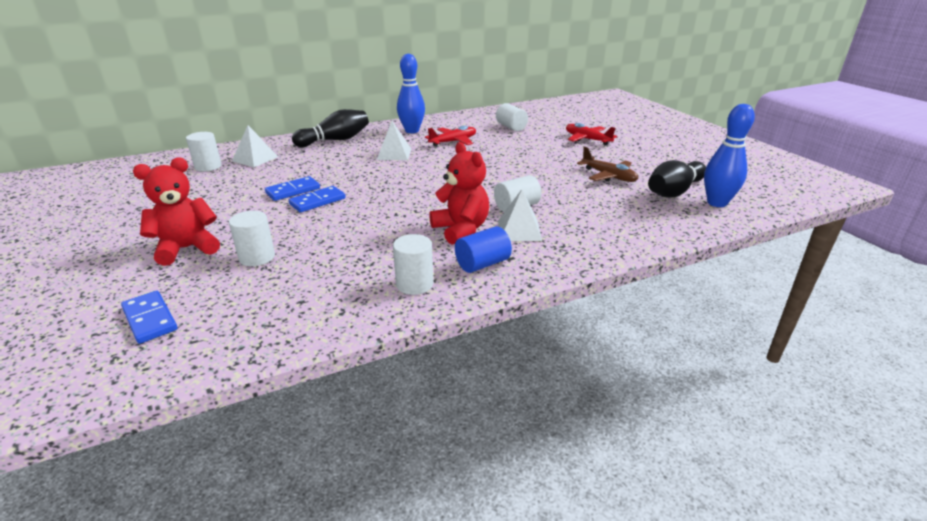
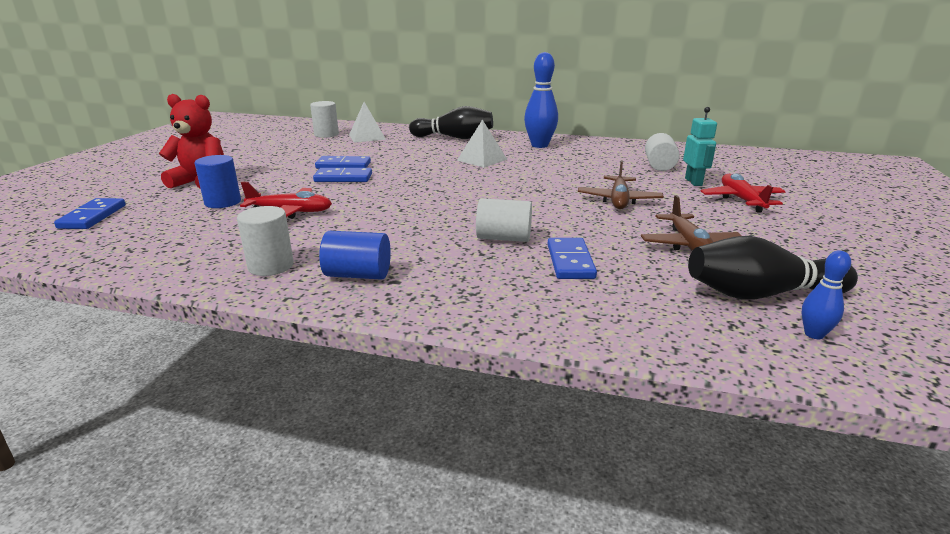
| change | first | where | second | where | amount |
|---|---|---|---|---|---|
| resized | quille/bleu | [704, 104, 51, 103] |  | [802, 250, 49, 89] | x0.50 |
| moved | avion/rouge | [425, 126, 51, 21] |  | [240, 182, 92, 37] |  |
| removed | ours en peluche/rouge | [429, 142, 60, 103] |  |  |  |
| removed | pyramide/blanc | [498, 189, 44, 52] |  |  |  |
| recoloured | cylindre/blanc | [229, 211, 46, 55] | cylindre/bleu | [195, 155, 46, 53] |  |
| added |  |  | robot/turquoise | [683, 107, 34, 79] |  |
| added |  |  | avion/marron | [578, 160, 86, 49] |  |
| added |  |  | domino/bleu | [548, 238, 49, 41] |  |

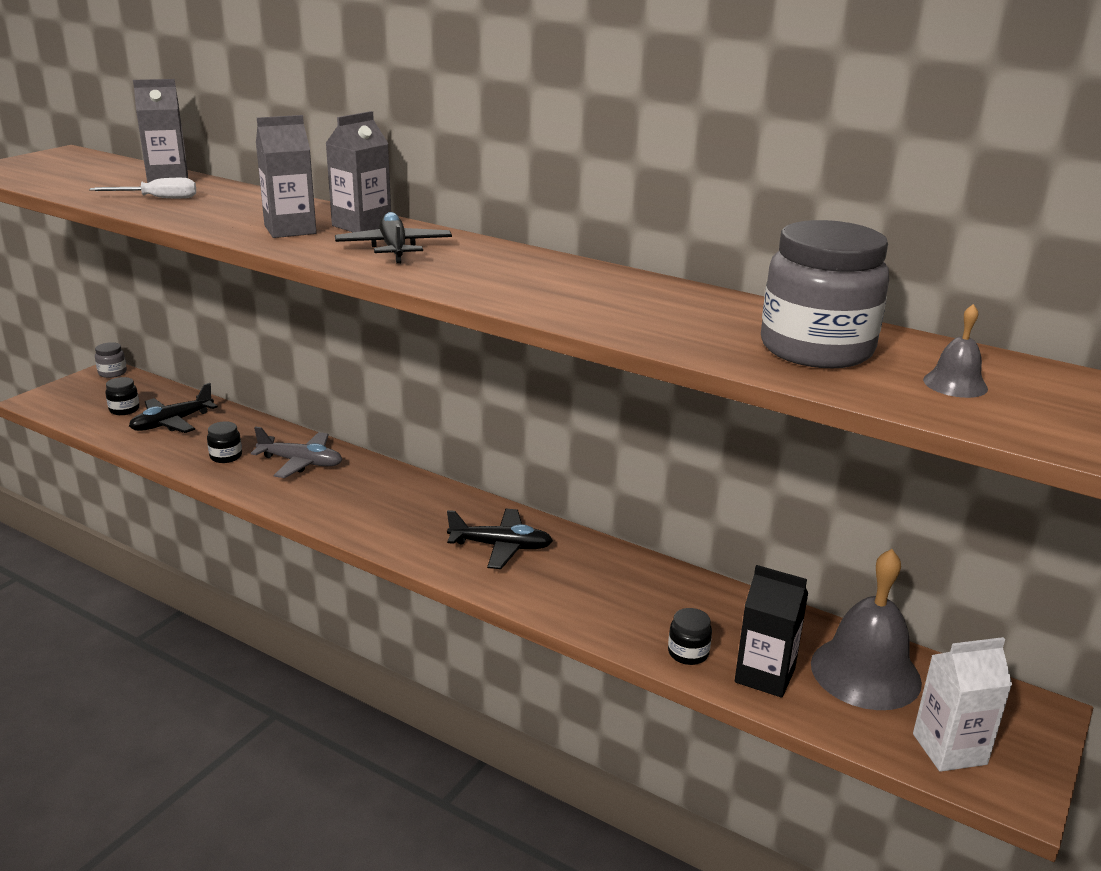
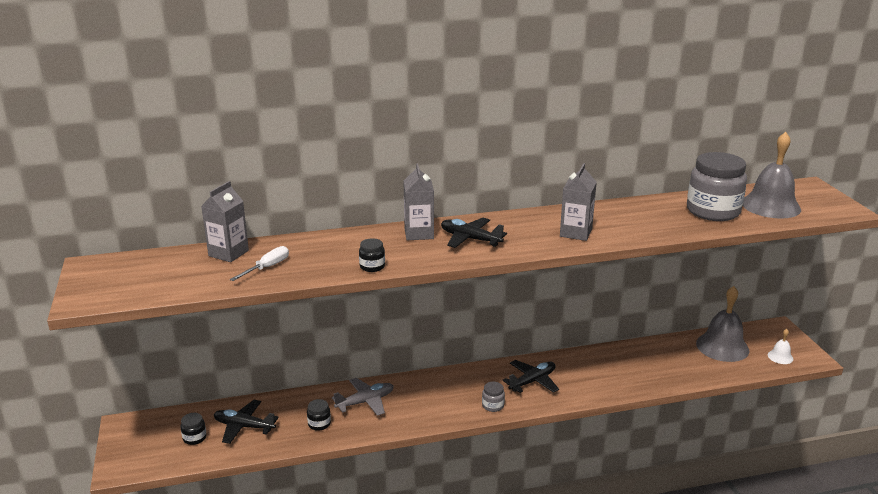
| change | first | where | second | where | amount |
|---|---|---|---|---|---|
| moved | brique de lait/gris | [256, 115, 61, 123] |  | [560, 163, 37, 78] |  |
| resized | cloche/gris | [923, 304, 65, 94] |  | [742, 132, 59, 87] | x2.13 |
| moved | bocal/gris | [95, 342, 32, 36] |  | [482, 382, 23, 30] |  |
| turned | avion/noir | [129, 383, 89, 50] |  | [214, 400, 65, 44] | 105 degrees clockwise |
| removed | brique de lait/noir | [735, 565, 73, 133] |  |  |  |
| moved | bocal/noir | [668, 608, 44, 57] |  | [359, 238, 26, 34] |  |
| replaced | brique de lait/blanc | [913, 637, 99, 135] | cloche/blanc | [768, 329, 25, 35] |  |

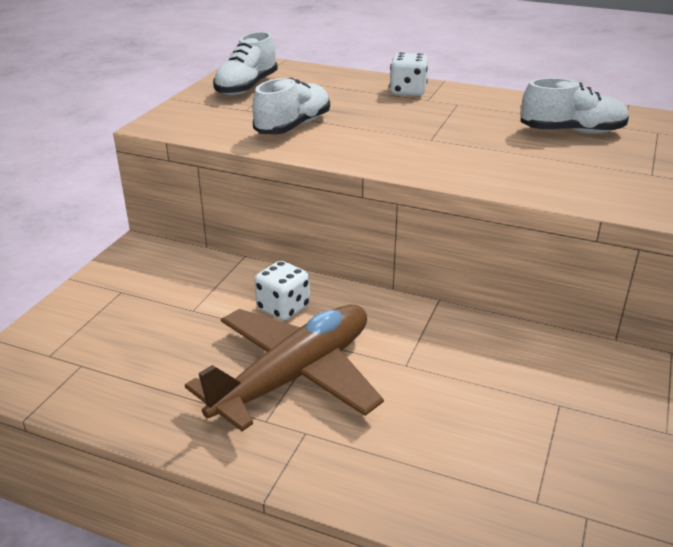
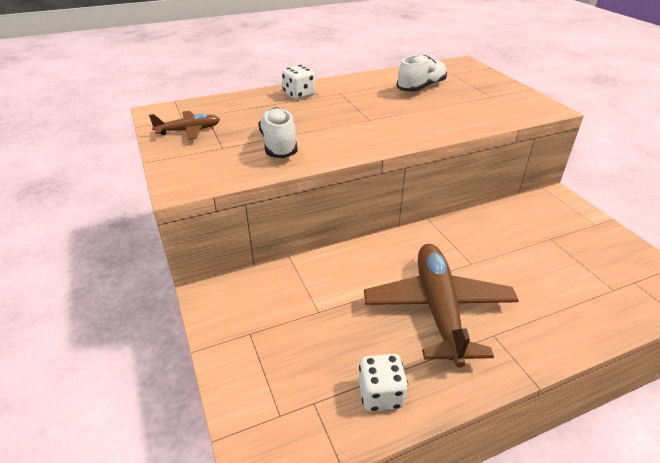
| change | first | where | second | where | amount |
|---|---|---|---|---|---|
| replaced | chaussure/blanc | [213, 31, 65, 64] | avion/marron | [149, 111, 71, 29] |  |
| moved | dé/blanc | [254, 261, 56, 60] |  | [359, 354, 49, 58] |  |

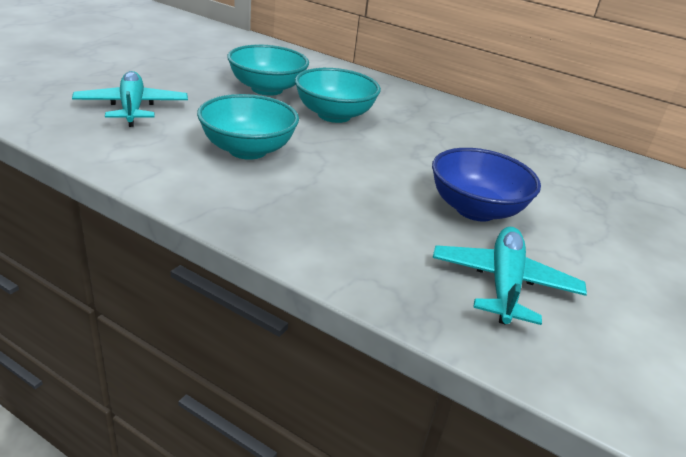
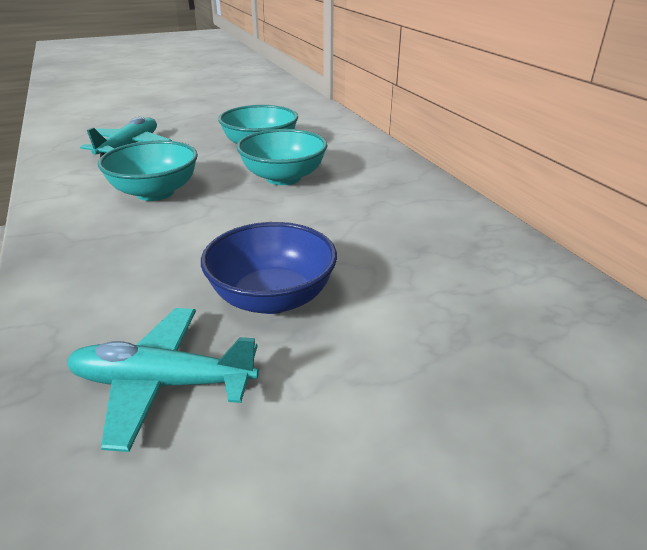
| change | first | where | second | where | amount |
|---|---|---|---|---|---|
| turned | avion/turquoise | [433, 227, 154, 98] |  | [67, 308, 192, 144] | 135 degrees counterclockwise |

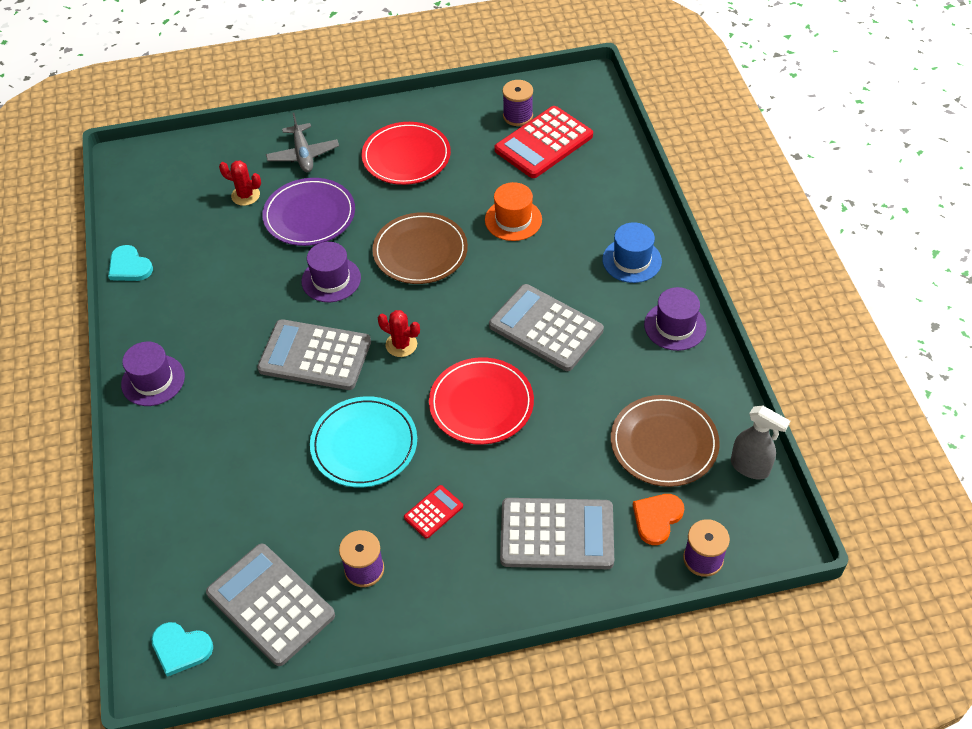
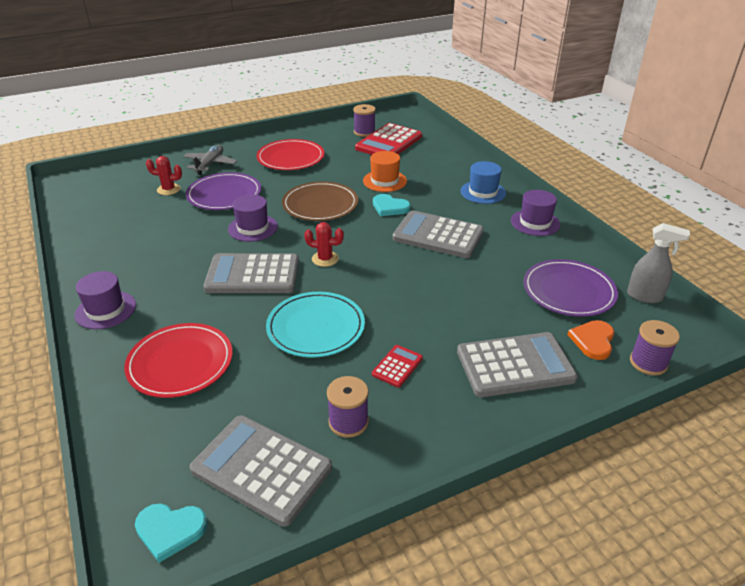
| change | first | where | second | where | amount |
|---|---|---|---|---|---|
| turned | avion/gris | [266, 113, 73, 59] |  | [183, 145, 54, 30] | 135 degrees counterclockwise |
| moved | cœur/turquoise | [108, 245, 45, 36] |  | [373, 194, 38, 22] |  |
| moved | assiette/rouge | [429, 357, 105, 88] |  | [124, 323, 109, 75] |  |
| recoloured | assiette/marron | [611, 395, 109, 92] | assiette/violet | [523, 259, 95, 58] |  |

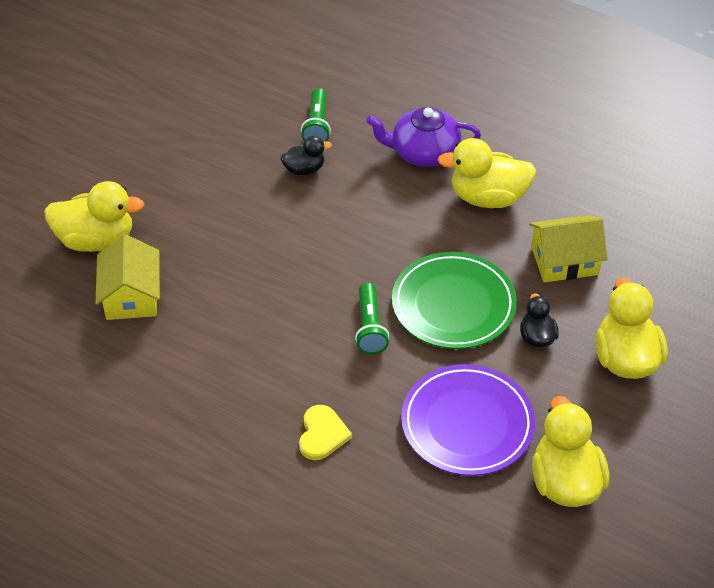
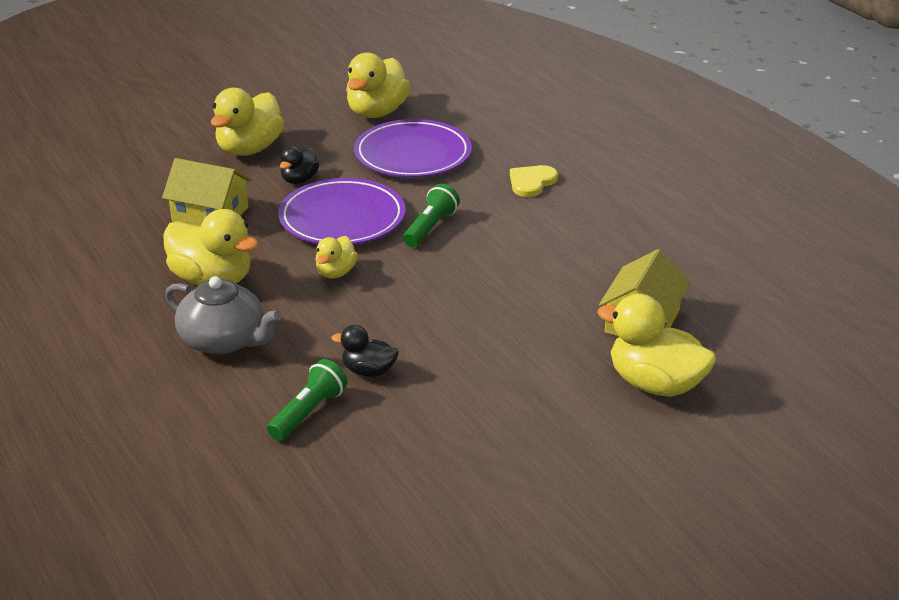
| change | first | where | second | where | amount |
|---|---|---|---|---|---|
| recoloured | théière/violet | [366, 107, 115, 60] | théière/gris | [165, 276, 117, 79] |  |
| recoloured | assiette/vert | [392, 252, 125, 97] | assiette/violet | [278, 178, 128, 67] |  |
| added |  |  | canard/jaune | [315, 236, 43, 43] |  |

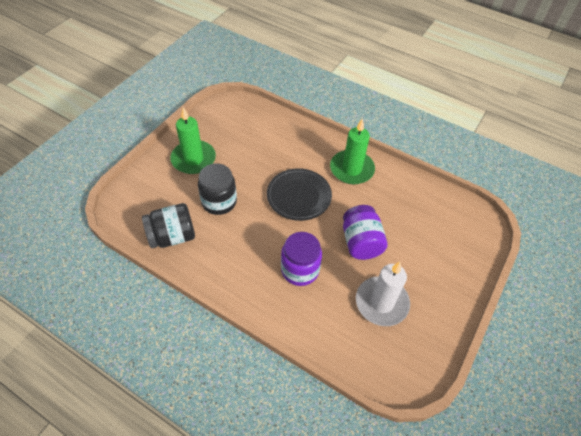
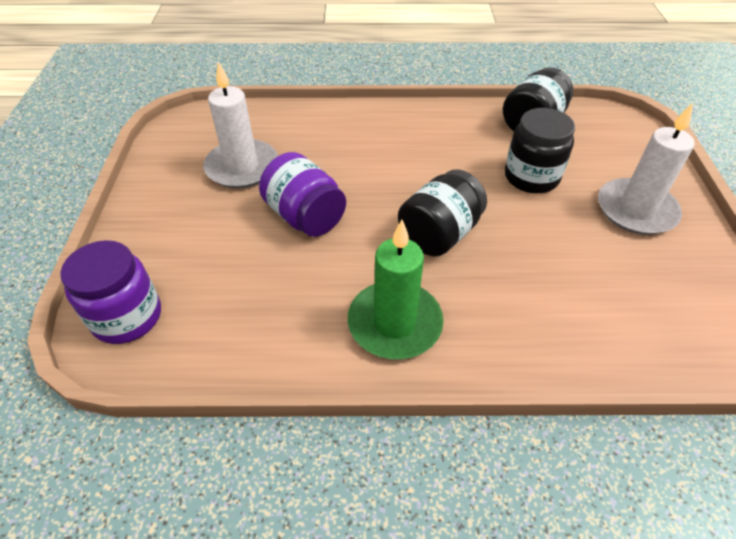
| change | first | where | second | where | amount |
|---|---|---|---|---|---|
| recoloured | bougie/vert | [170, 107, 46, 67] | bougie/blanc | [598, 103, 97, 132] |  |
| replaced | assiette/noir | [267, 168, 65, 53] | bocal/noir | [398, 169, 89, 87] |  |
| moved | bocal/violet | [281, 232, 41, 54] |  | [60, 240, 101, 104] |  |

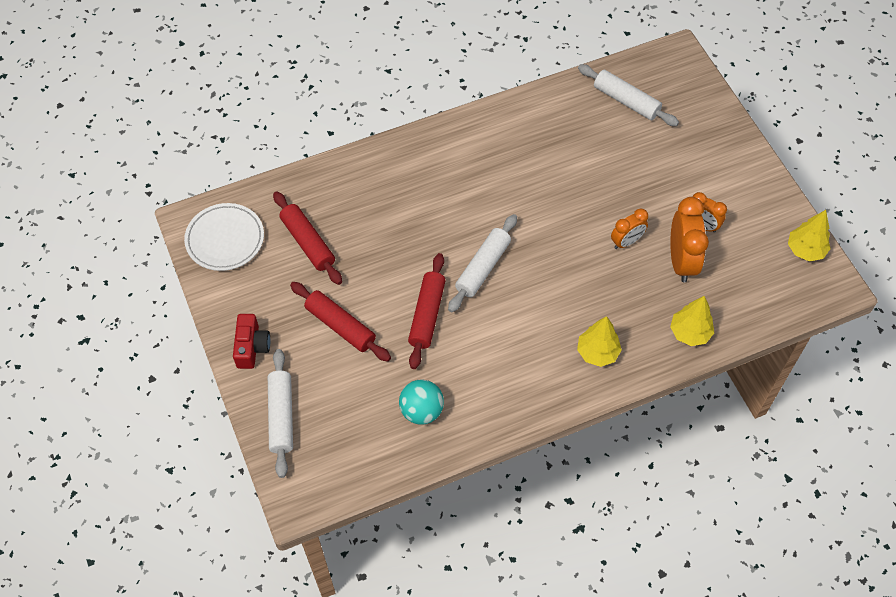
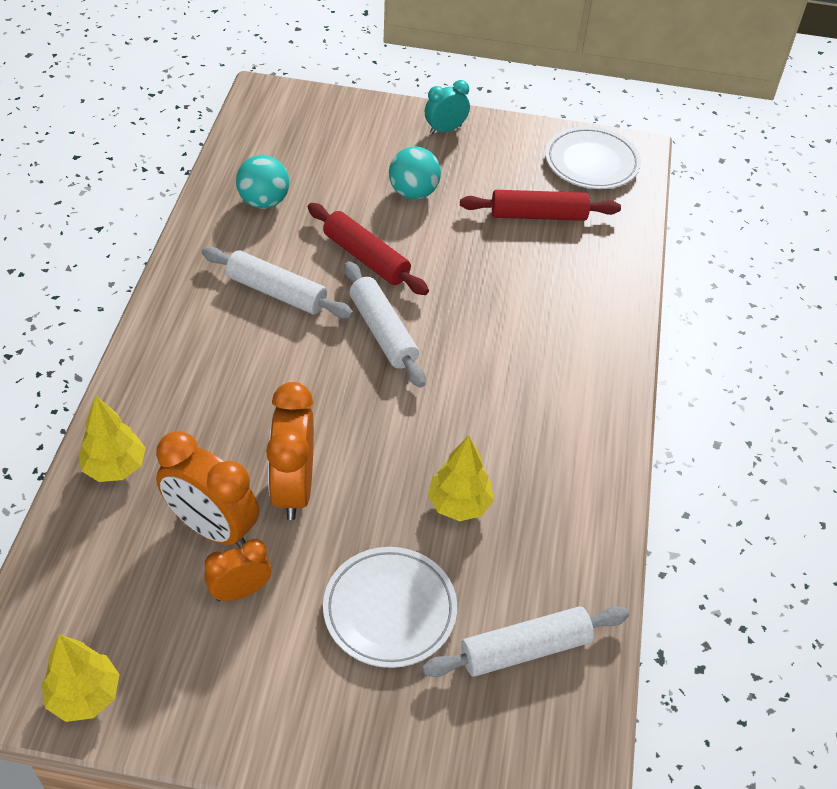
| change | first | where | second | where | amount |
|---|---|---|---|---|---|
| resized | réveil/orange | [611, 208, 37, 41] |  | [266, 382, 48, 138] | x1.69 |
| replaced | rouleau à pâtisserie/rouge | [290, 282, 101, 80] | balle/turquoise | [389, 146, 52, 53] |  |
| replaced | appareil photo/rouge | [233, 314, 37, 55] | réveil/turquoise | [425, 80, 45, 54] |  |
| moved | arbre/jaune | [577, 316, 45, 51] |  | [428, 435, 66, 86] |  |
| moved | rouleau à pâtisserie/blanc | [268, 349, 25, 129] |  | [202, 247, 151, 72] |  |
| added |  |  | assiette/blanc | [323, 547, 134, 121] |  |

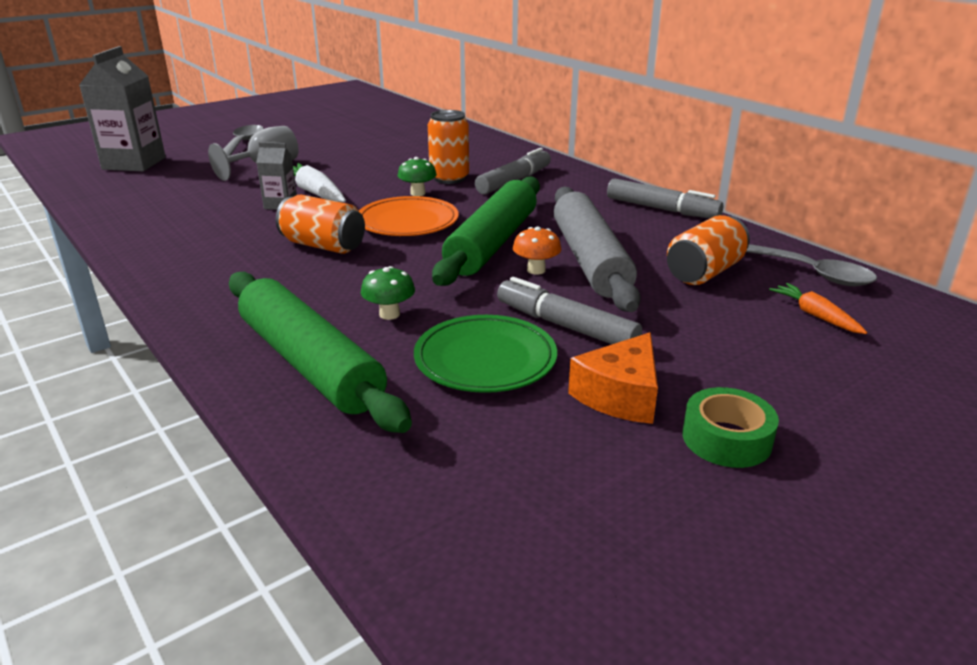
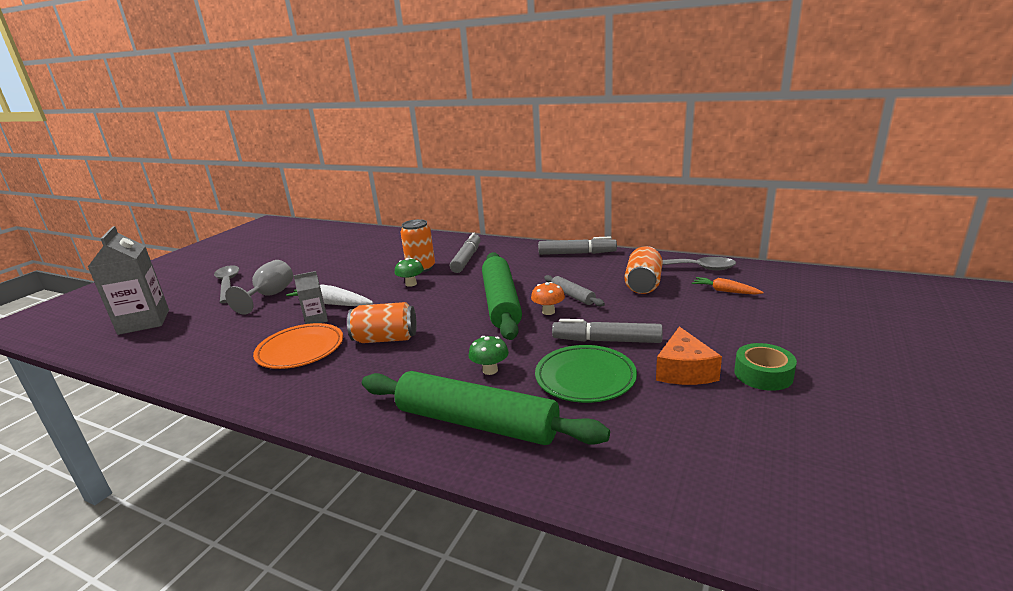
| change | first | where | second | where | amount |
|---|---|---|---|---|---|
| resized | rouleau à pâtisserie/gris | [554, 186, 87, 126] |  | [544, 275, 61, 32] | x0.47 |
| moved | assiette/orange | [359, 196, 100, 40] |  | [253, 323, 90, 46] |  |

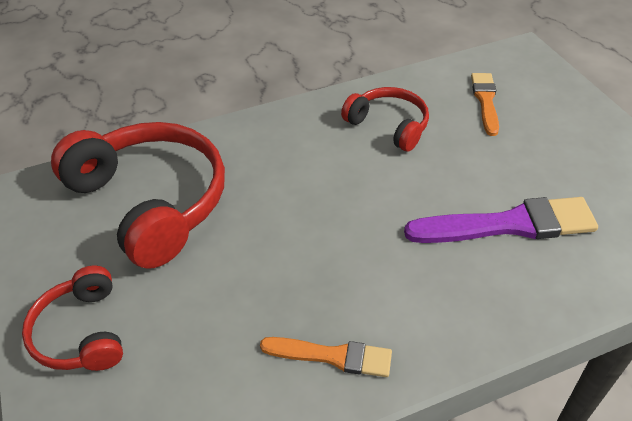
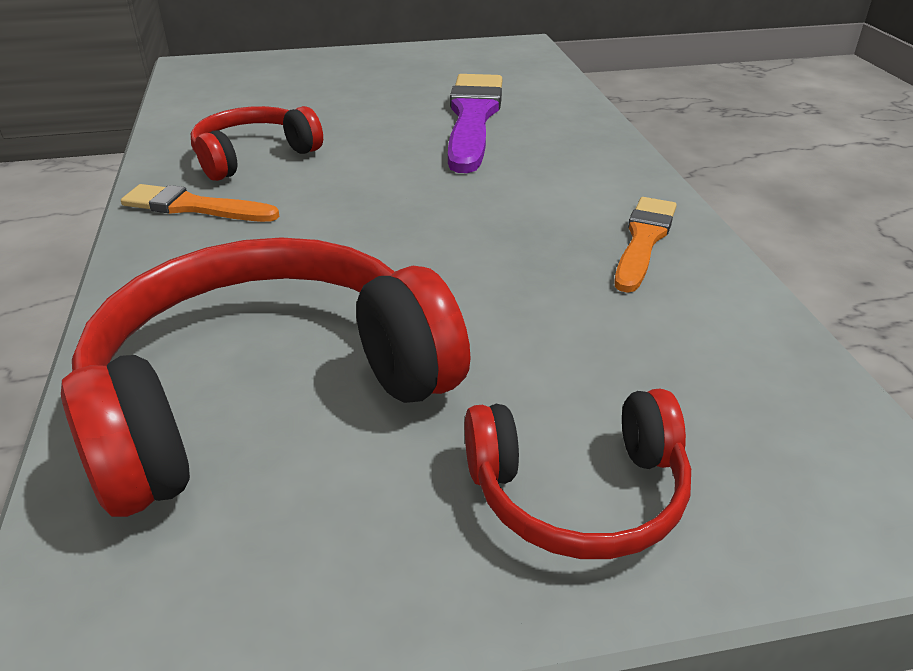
| change | first | where | second | where | amount |
|---|---|---|---|---|---|
| moved | pinceau/orange | [471, 73, 28, 63] |  | [121, 184, 158, 38] |  |

